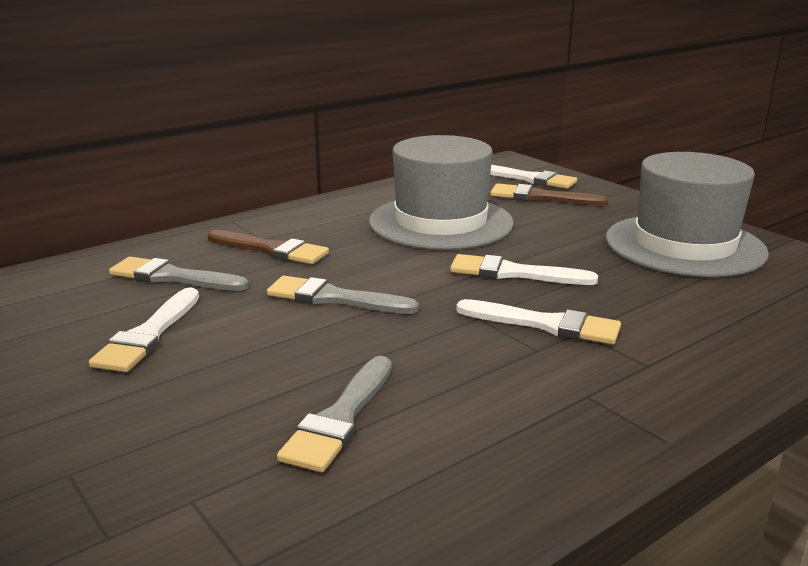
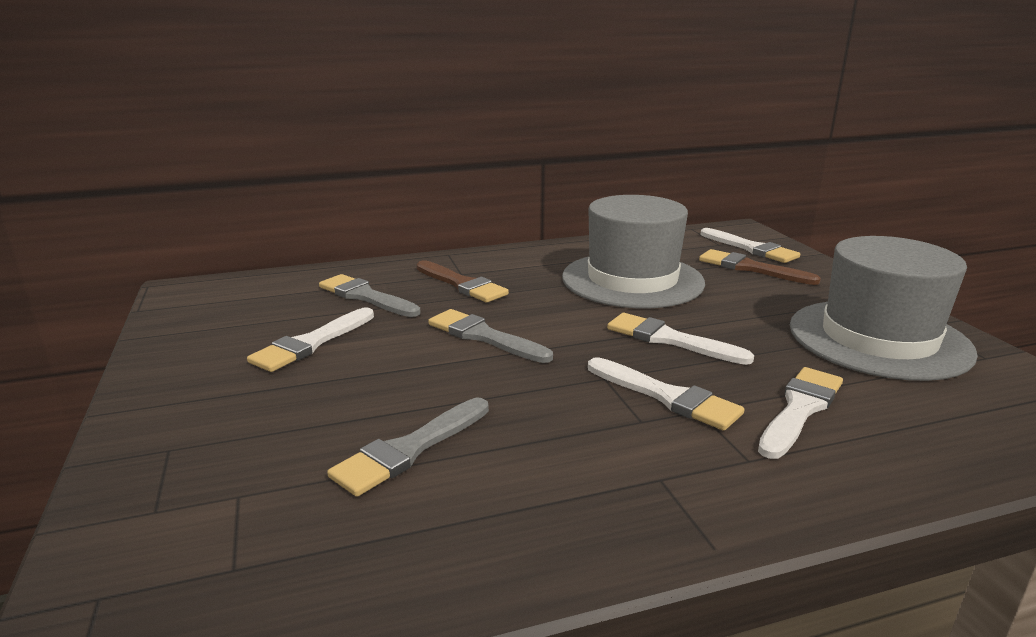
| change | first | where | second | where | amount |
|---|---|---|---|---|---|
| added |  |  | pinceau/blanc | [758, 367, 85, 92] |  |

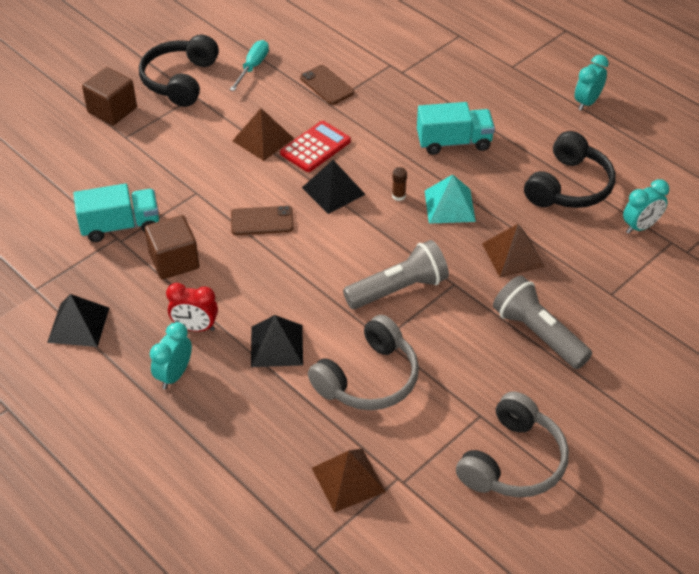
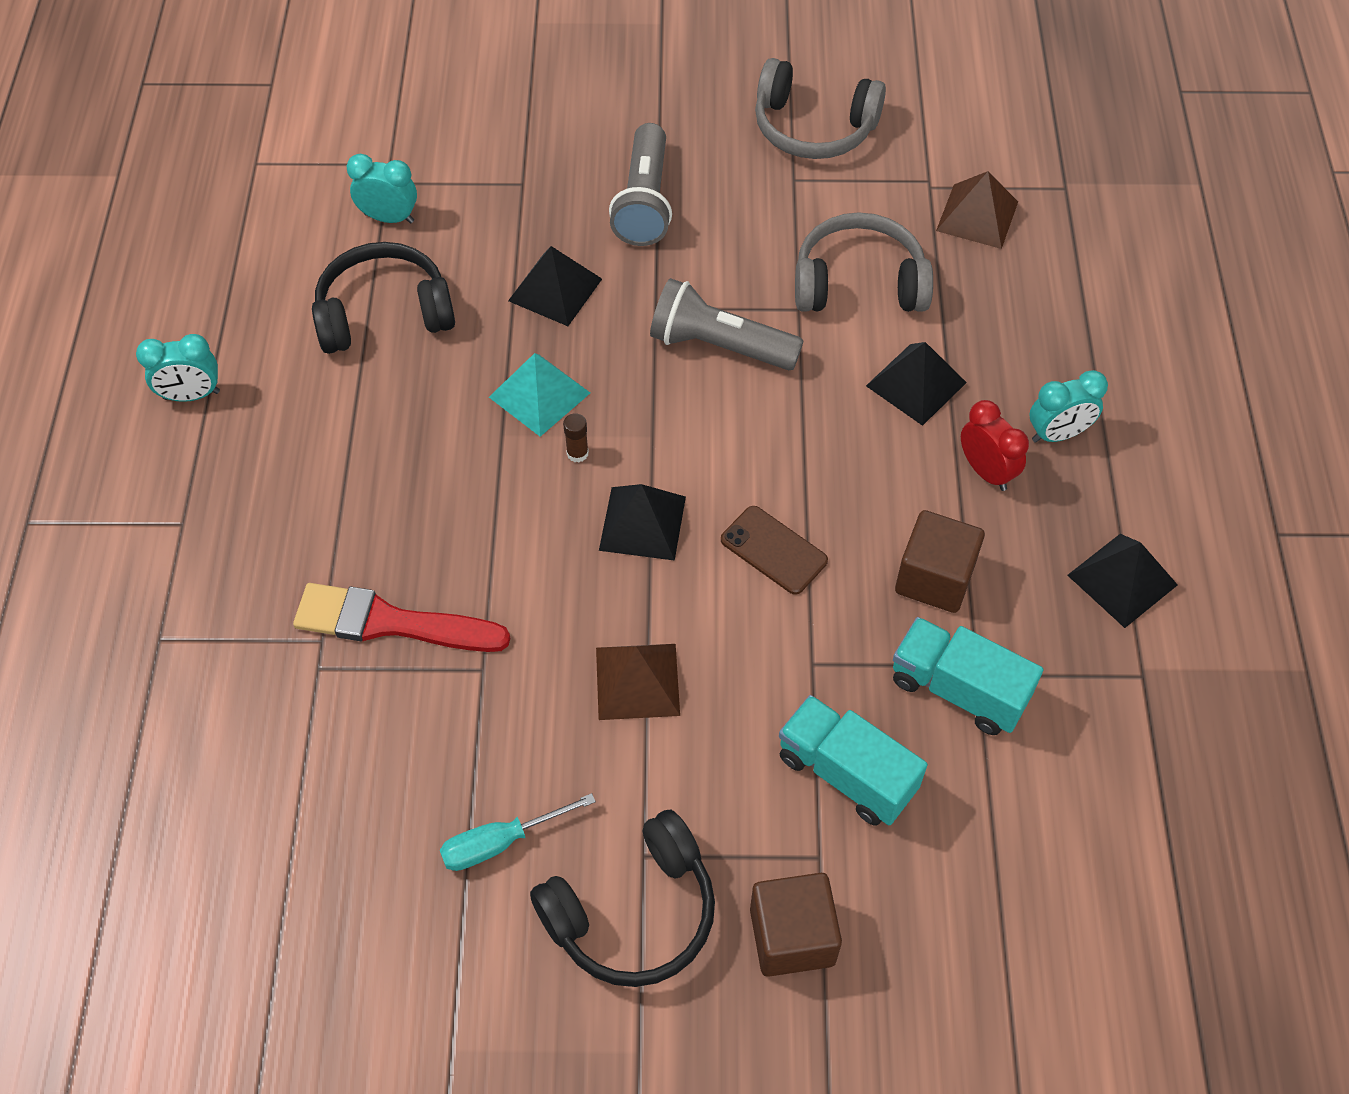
| change | first | where | second | where | amount |
|---|---|---|---|---|---|
| removed | téléphone/marron | [300, 65, 54, 40] |  |  |  |
| moved | camion/turquoise | [417, 102, 78, 53] |  | [779, 695, 149, 131] |  |
| removed | calculatrice/rouge | [280, 121, 71, 51] |  |  |  |
| recoloured | pyramide/marron | [482, 224, 63, 54] | pyramide/noir | [508, 246, 94, 80] |  |
| turned | casque audio/gris | [456, 391, 113, 106] |  | [755, 58, 131, 101] | 150 degrees counterclockwise |
| added |  |  | pinceau/rouge | [293, 583, 217, 69] |  |

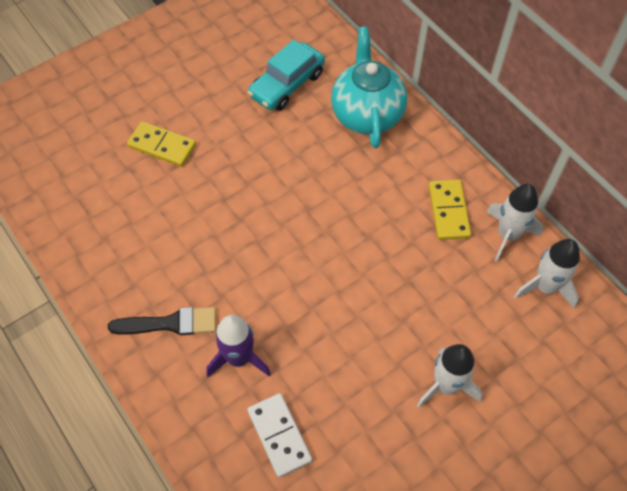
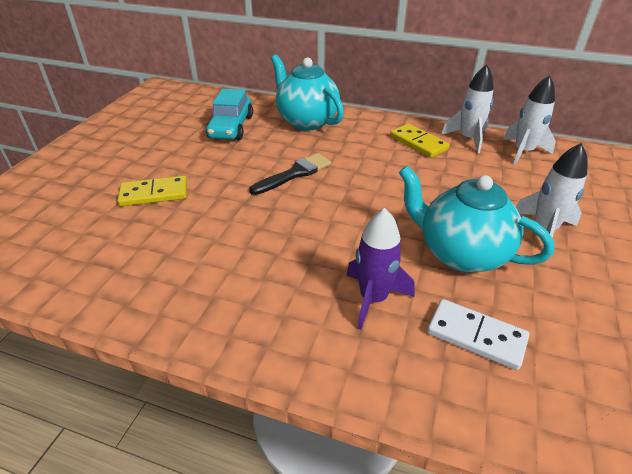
| change | first | where | second | where | amount |
|---|---|---|---|---|---|
| moved | pinceau/noir | [108, 307, 108, 28] |  | [249, 153, 82, 42] |  |
| added |  |  | théière/turquoise | [399, 166, 155, 107] |  |

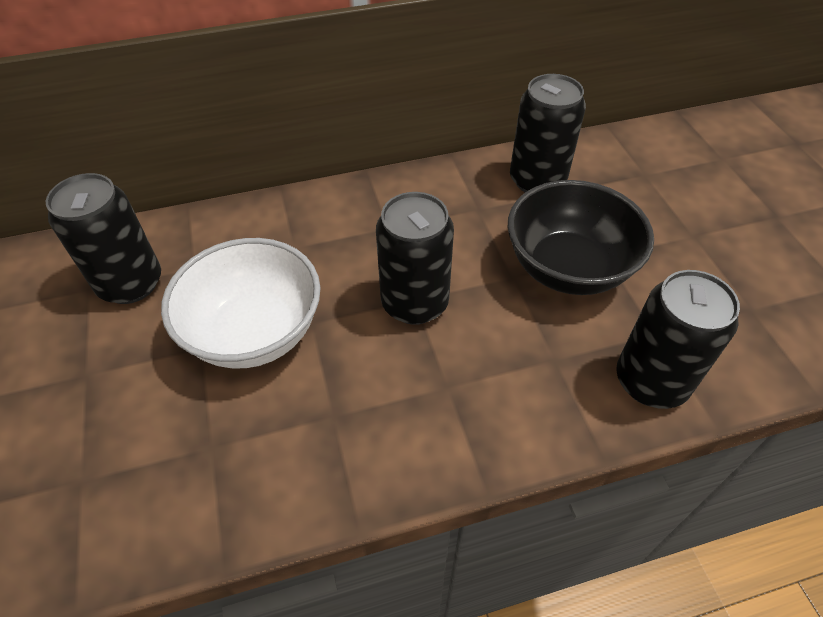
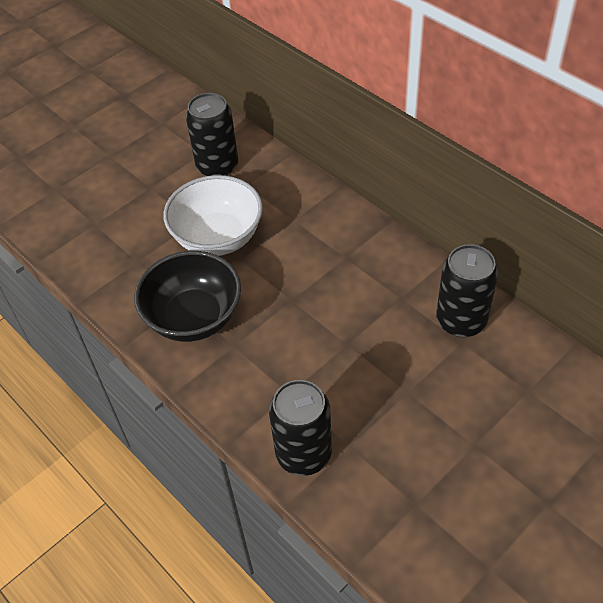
| change | first | where | second | where | amount |
|---|---|---|---|---|---|
| moved | bol/noir | [508, 180, 146, 115] |  | [134, 251, 107, 91] |  |
| removed | canette/noir | [376, 192, 78, 133] |  |  |  |

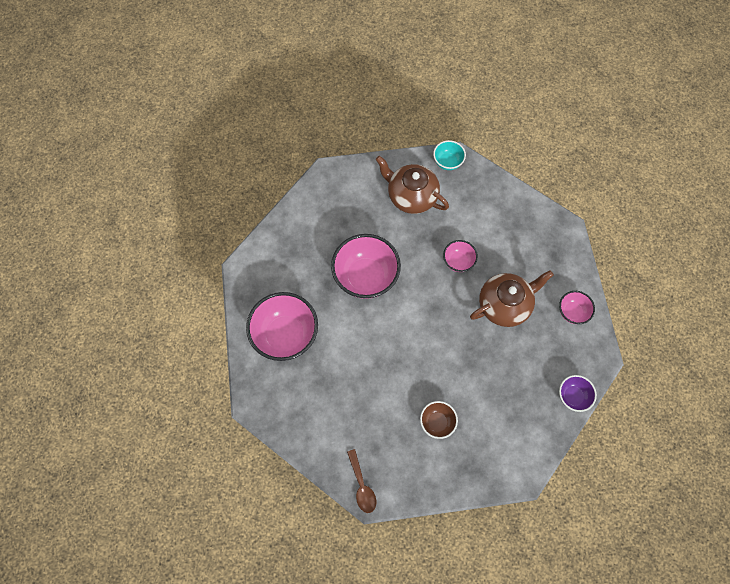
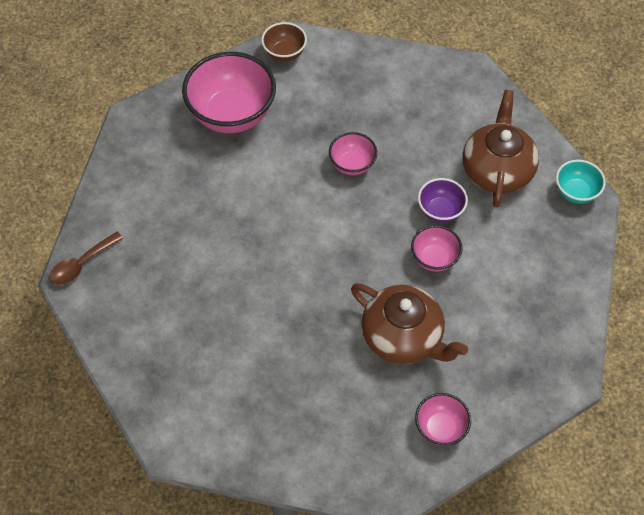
| change | first | where | second | where | amount |
|---|---|---|---|---|---|
| resized | bol/rose | [331, 234, 70, 65] |  | [329, 132, 48, 43] | x0.51 |
| moved | bol/violet | [559, 375, 38, 37] |  | [418, 178, 50, 45] |  |
| moved | bol/marron | [420, 401, 38, 38] |  | [261, 22, 46, 40] |  |

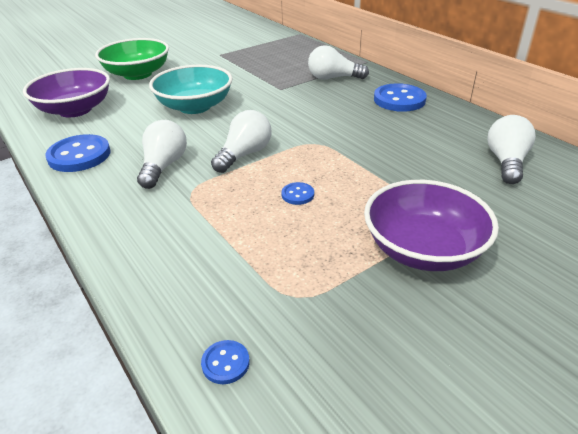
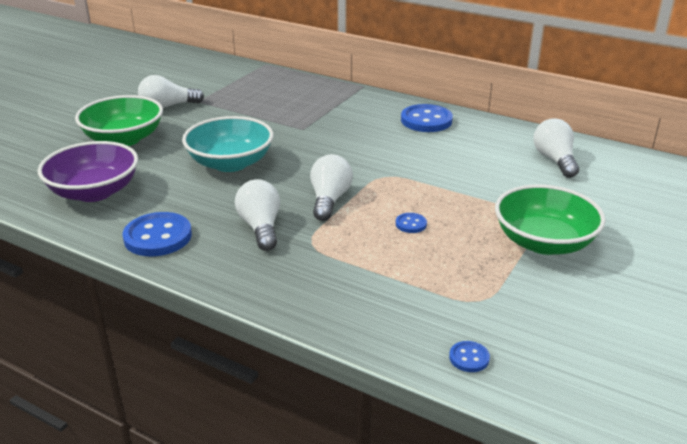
| change | first | where | second | where | amount |
|---|---|---|---|---|---|
| moved | ampoule/blanc | [308, 45, 61, 35] |  | [138, 75, 66, 33] |  |
| recoloured | bol/violet | [364, 180, 135, 91] | bol/vert | [495, 184, 111, 71] |  |

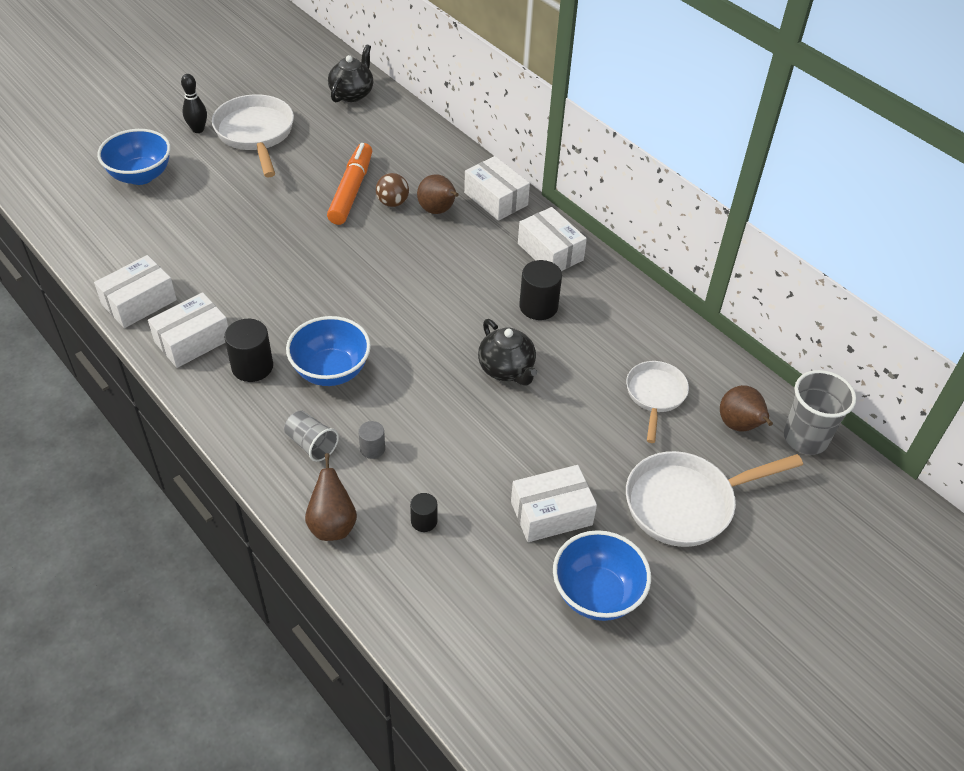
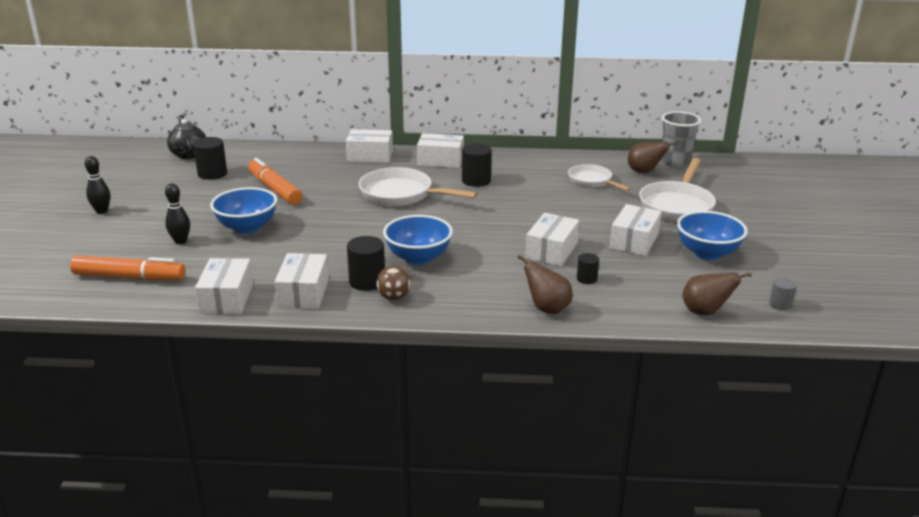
| change | first | where | second | where | amount |
|---|---|---|---|---|---|
| moved | poêle/blanc | [212, 94, 82, 83] |  | [359, 167, 119, 40] |  |
| moved | bol/bleu | [97, 129, 74, 56] |  | [210, 187, 67, 47] |  |
| moved | balle/marron | [376, 173, 33, 34] |  | [376, 266, 35, 34] |  |
| moved | poire/marron | [417, 174, 42, 40] |  | [682, 273, 70, 42] |  |
| removed | théière/noir | [478, 319, 59, 67] |  |  |  |
| removed | gobelet/gris | [284, 411, 55, 51] |  |  |  |
| moved | cylindre/gris | [358, 421, 27, 38] |  | [769, 278, 28, 32] |  |
| added |  |  | cylindre/noir | [193, 137, 34, 43] |  |
| added |  |  | quille/noir | [165, 183, 25, 61] |  |
| added |  |  | boîte/blanc | [525, 213, 54, 53] |  |
| added |  |  | feutre/orange | [70, 255, 116, 25] |  |

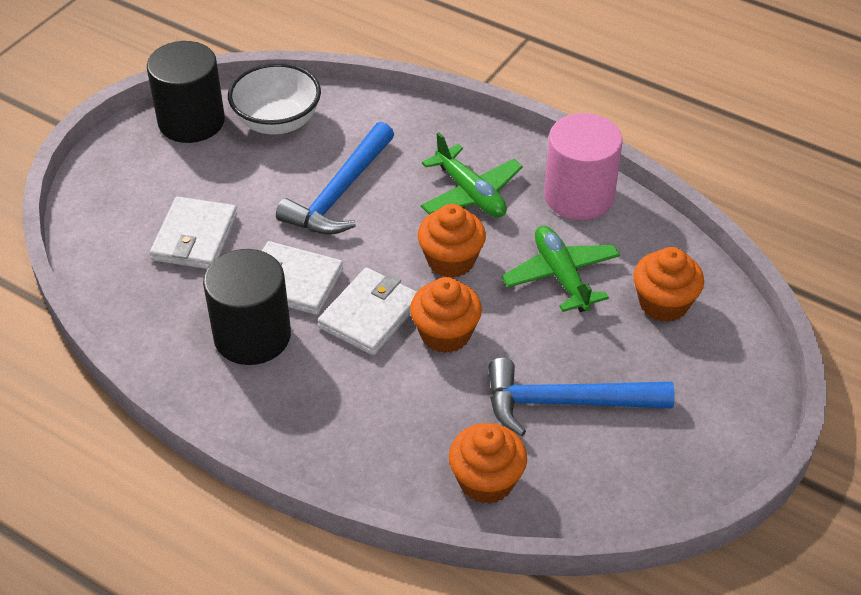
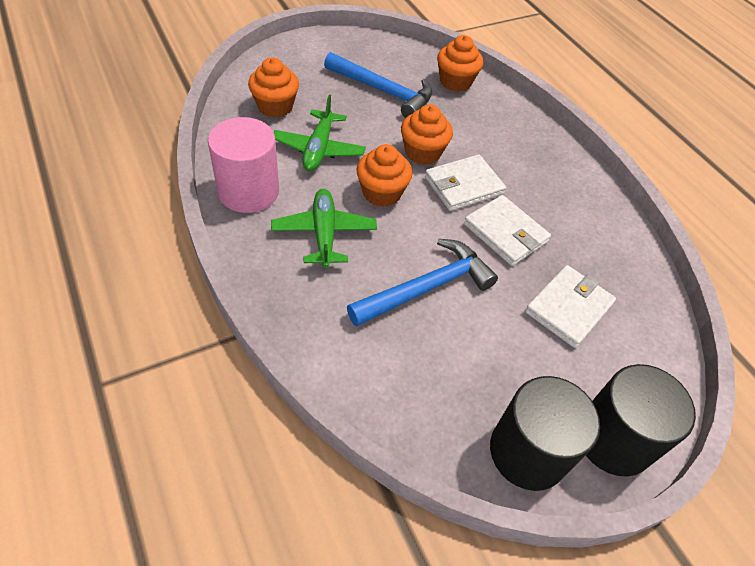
| change | first | where | second | where | amount |
|---|---|---|---|---|---|
| removed | bol/blanc | [228, 63, 93, 72] |  |  |  |
| moved | cylindre/noir | [203, 249, 88, 116] |  | [586, 364, 110, 113] |  |

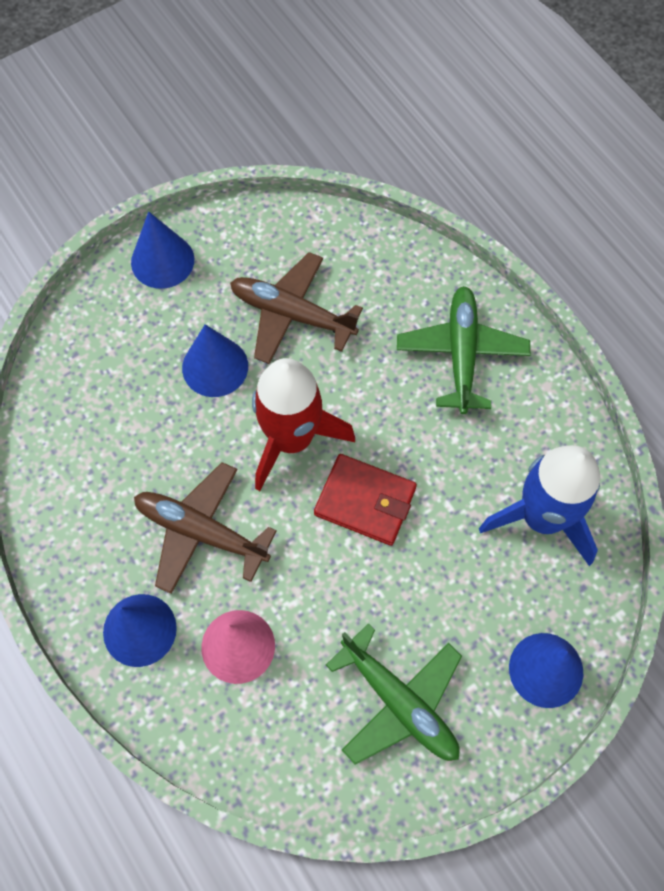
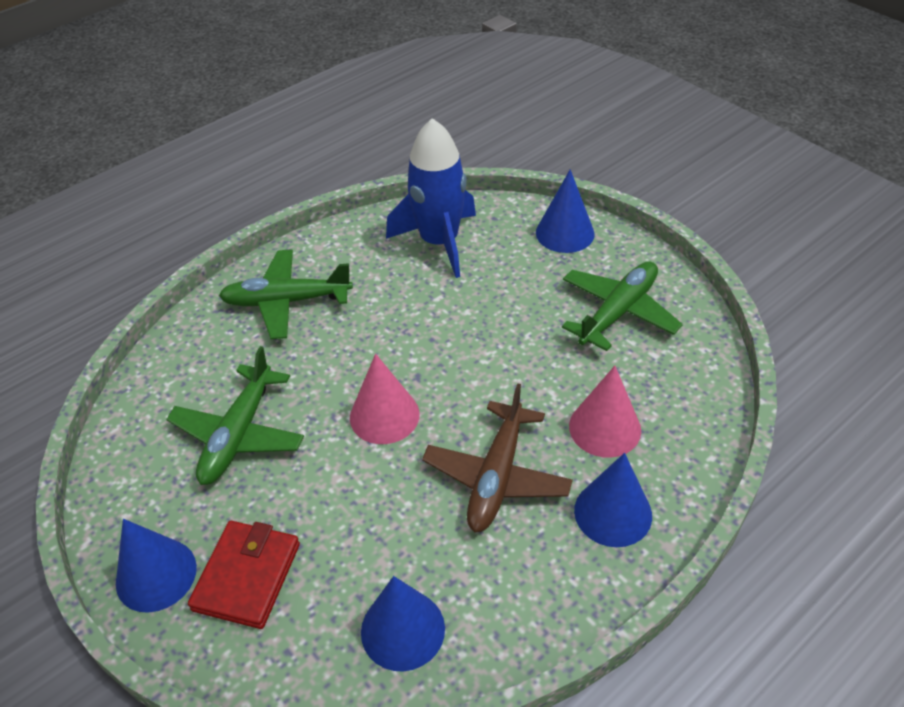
| change | first | where | second | where | amount |
|---|---|---|---|---|---|
| recoloured | avion/marron | [230, 252, 133, 112] | avion/vert | [166, 346, 138, 139] |  |
| moved | cône/bleu | [182, 324, 66, 73] |  | [361, 576, 84, 95] |  |
| replaced | fusée/rouge | [252, 358, 103, 133] | cône/rose | [350, 354, 70, 90] |  |
| moved | portefeuille/rouge | [314, 454, 103, 92] |  | [188, 521, 112, 108] |  |

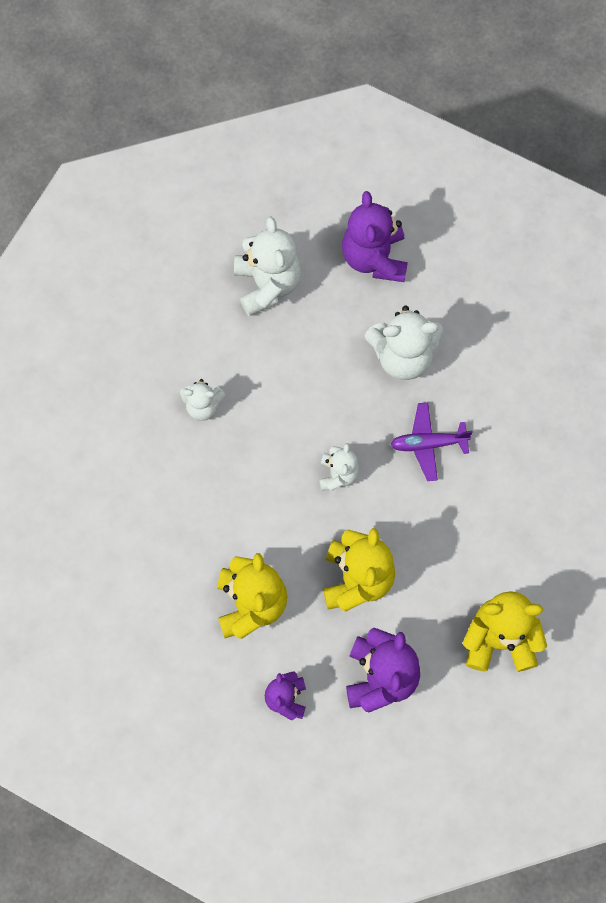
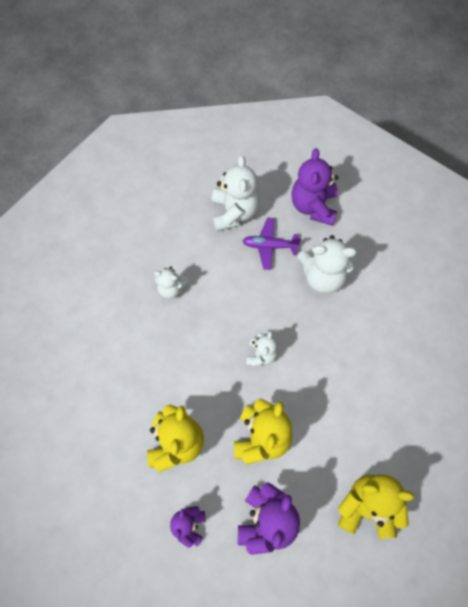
| change | first | where | second | where | amount |
|---|---|---|---|---|---|
| moved | avion/violet | [390, 402, 83, 79] |  | [243, 218, 58, 52] |  |

